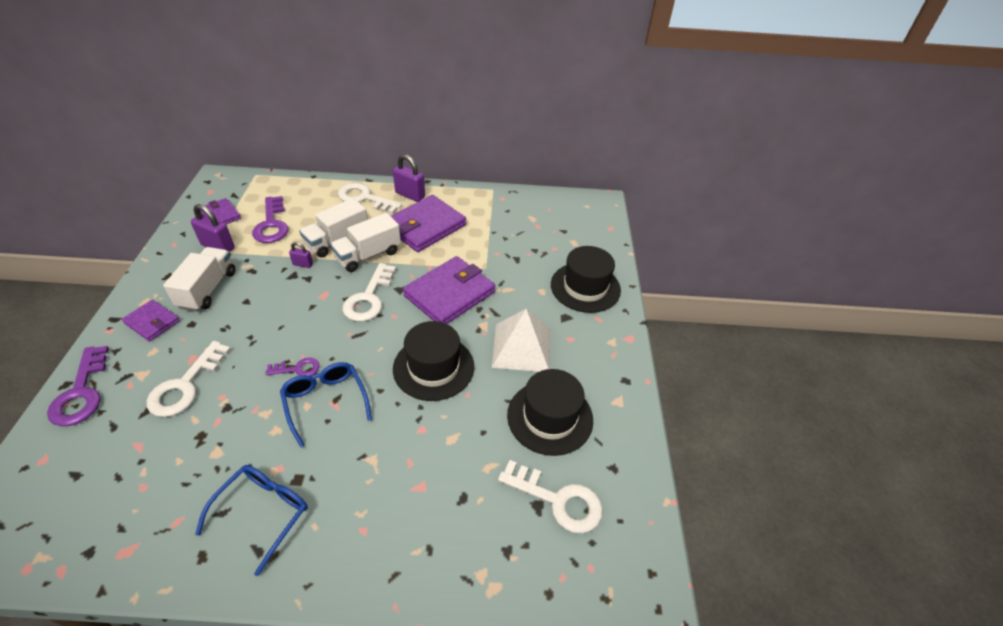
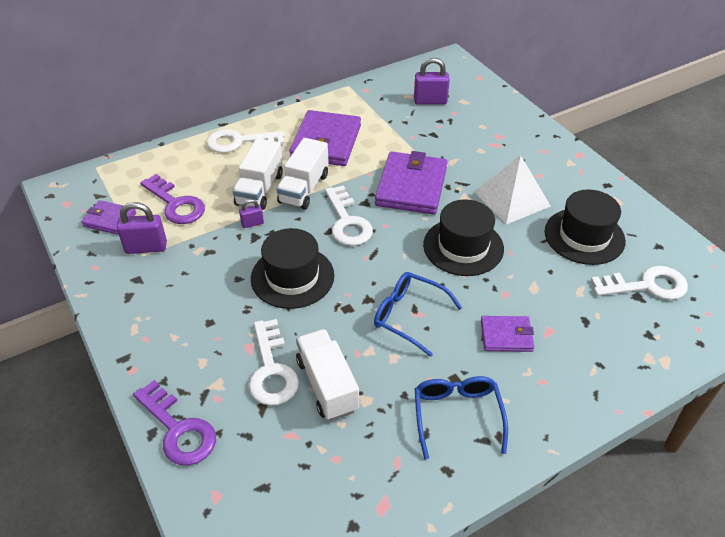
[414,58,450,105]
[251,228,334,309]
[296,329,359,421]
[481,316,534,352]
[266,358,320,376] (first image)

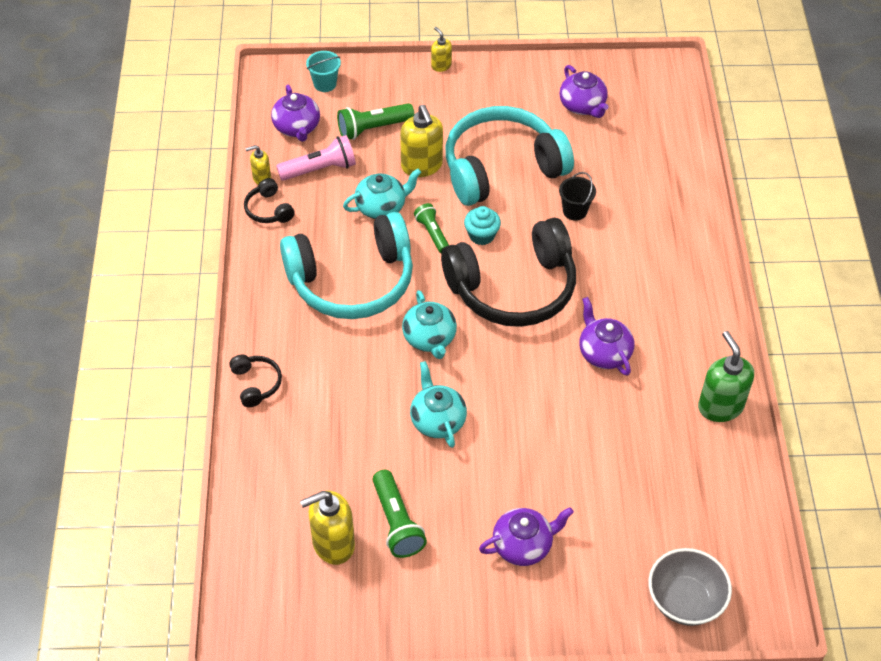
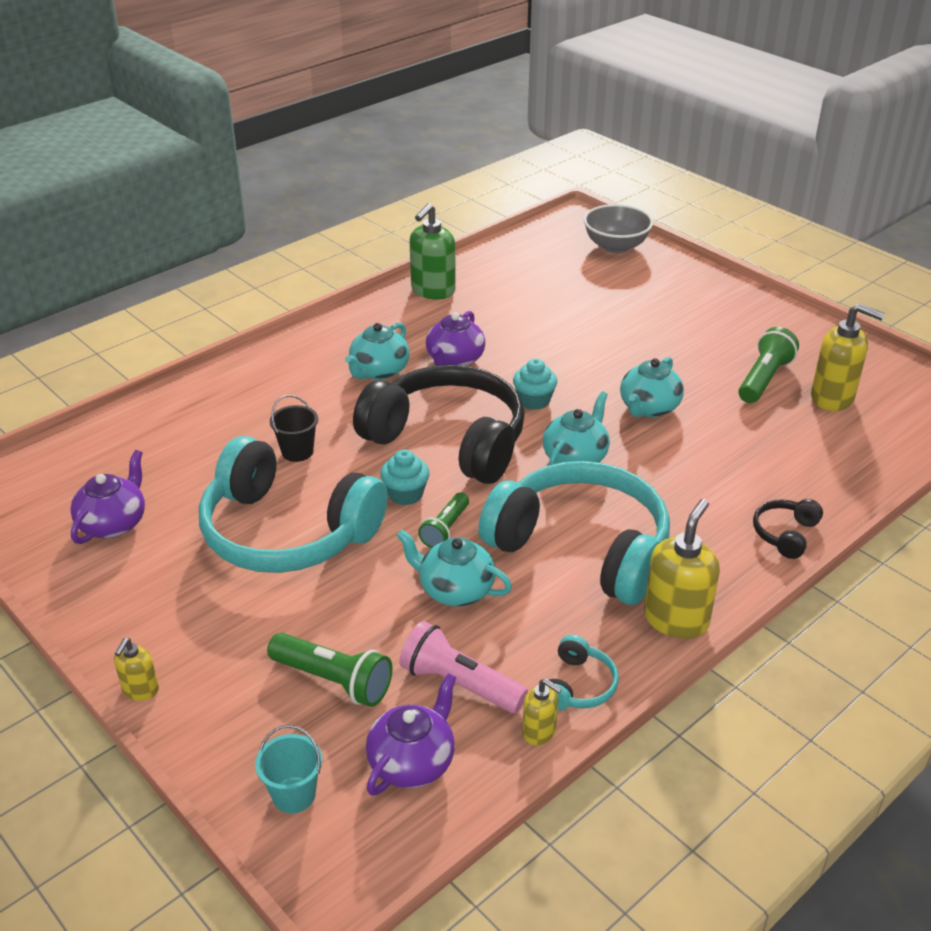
[644,499,720,639]
[549,635,619,711]
[479,507,574,566] (first image)
[345,323,409,380]
[513,359,557,410]

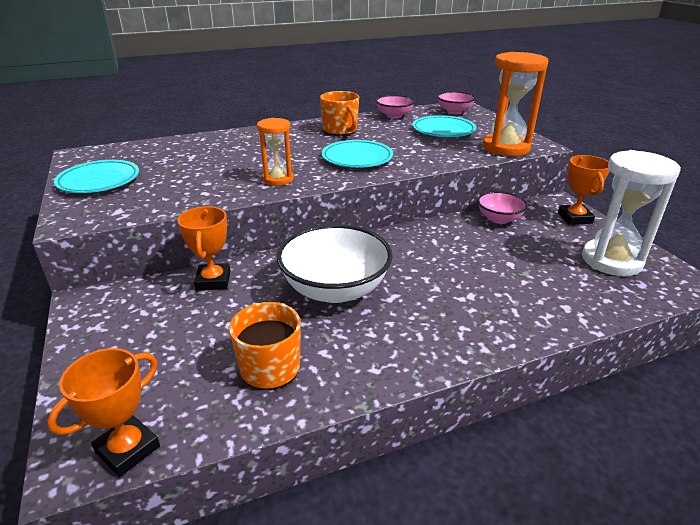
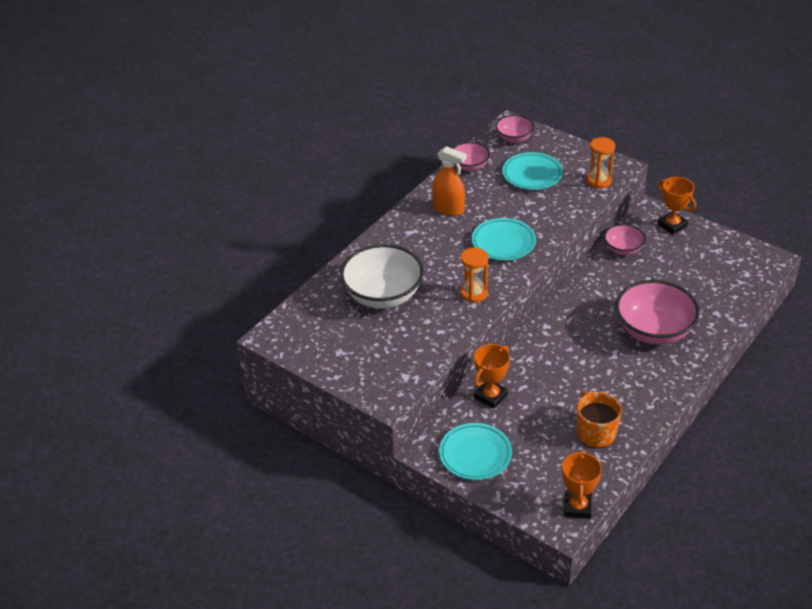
[587,137,615,188]
[432,146,467,216]
[582,150,681,276] (first image)
[439,423,512,480]
[474,344,510,409]
[340,244,424,308]
[616,280,700,345]

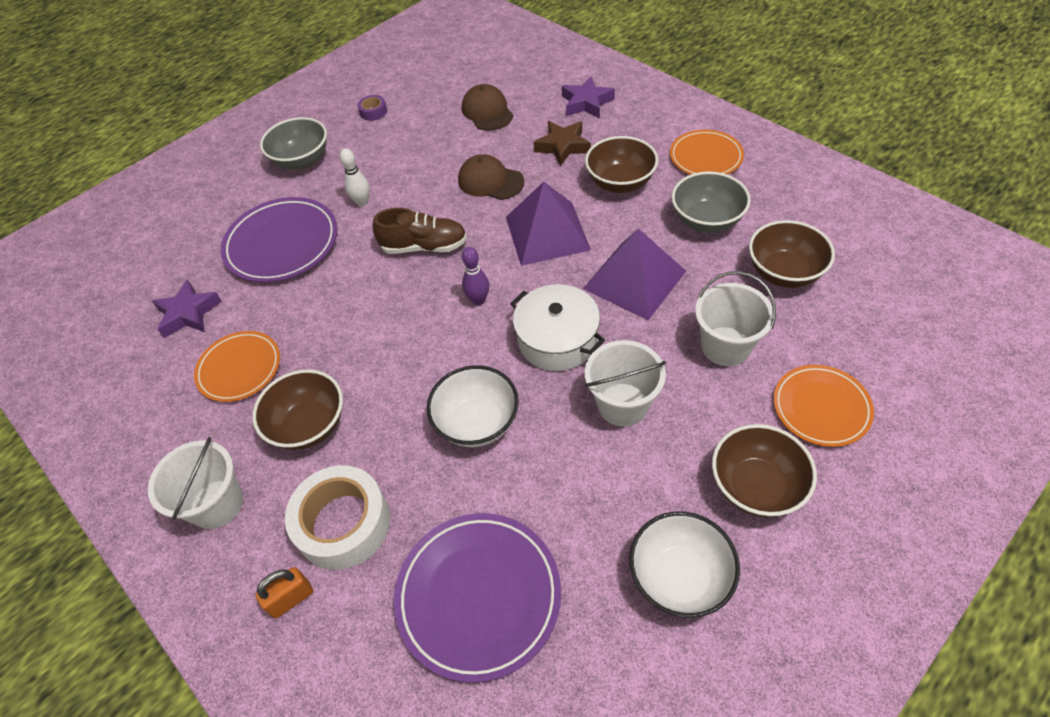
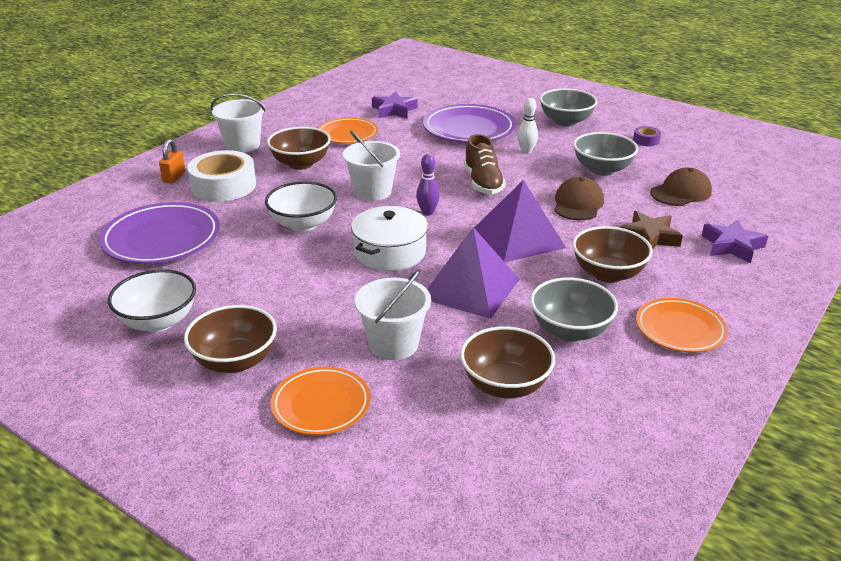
[343,130,400,201]
[159,139,185,183]
[573,132,638,176]

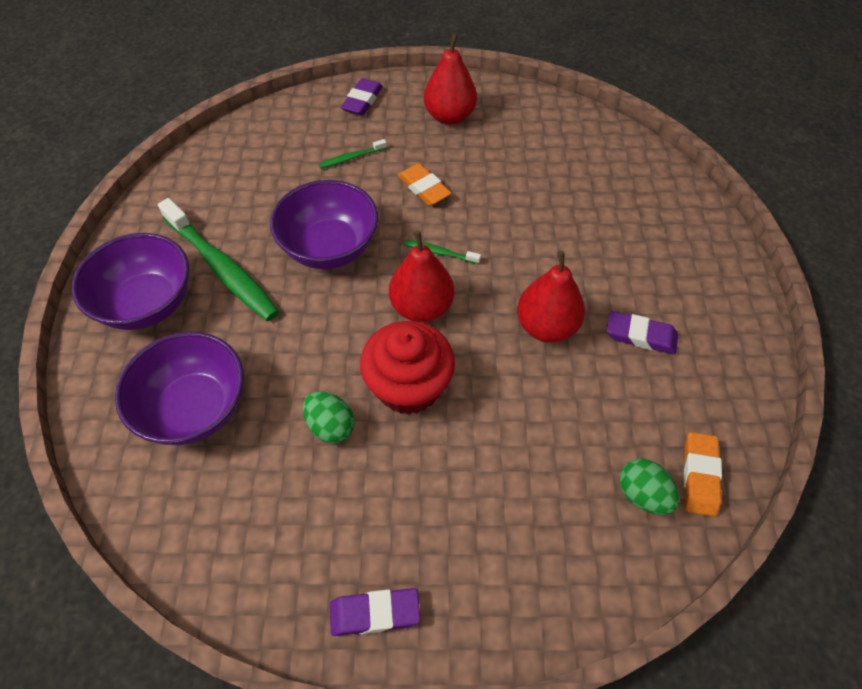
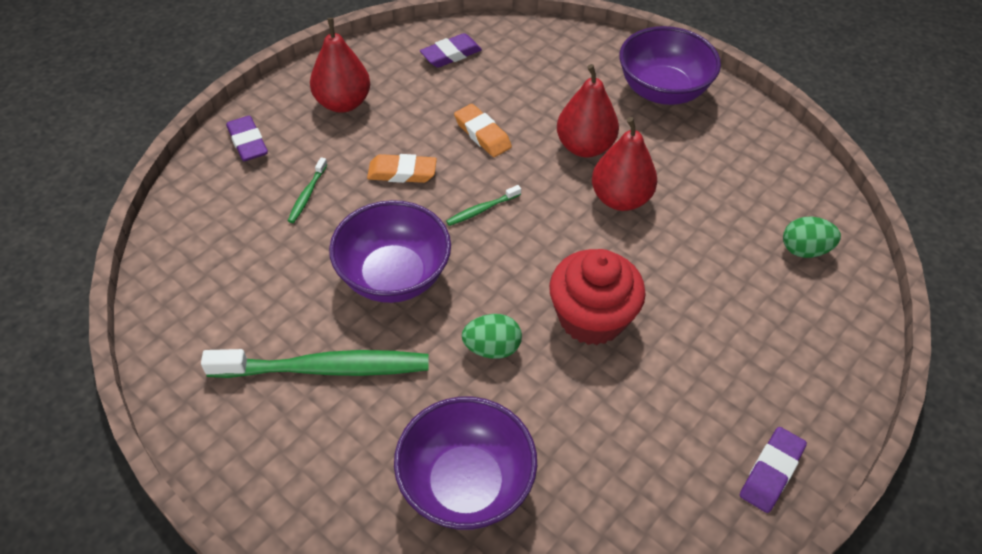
[557,64,619,158]
[619,26,721,105]
[420,33,482,68]
[462,314,522,359]
[454,104,512,157]

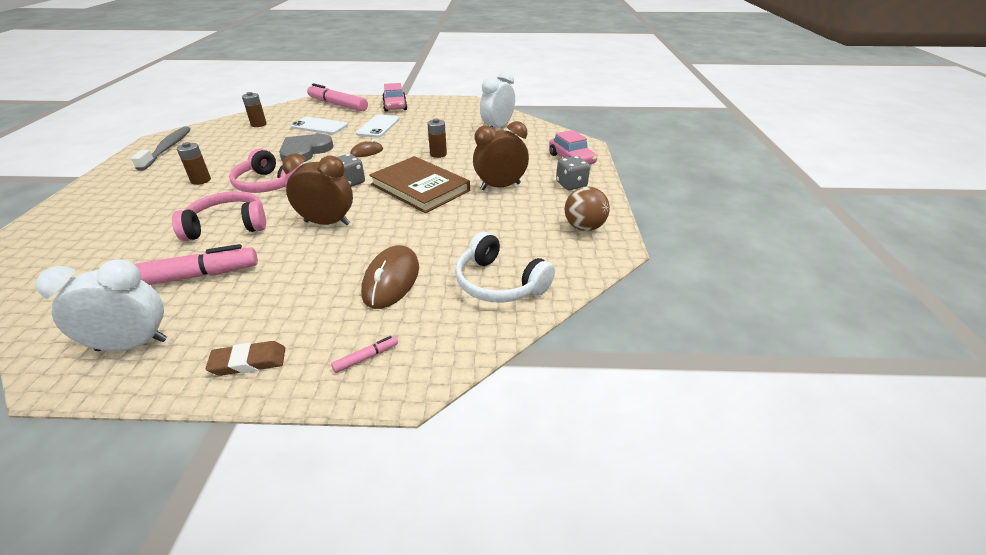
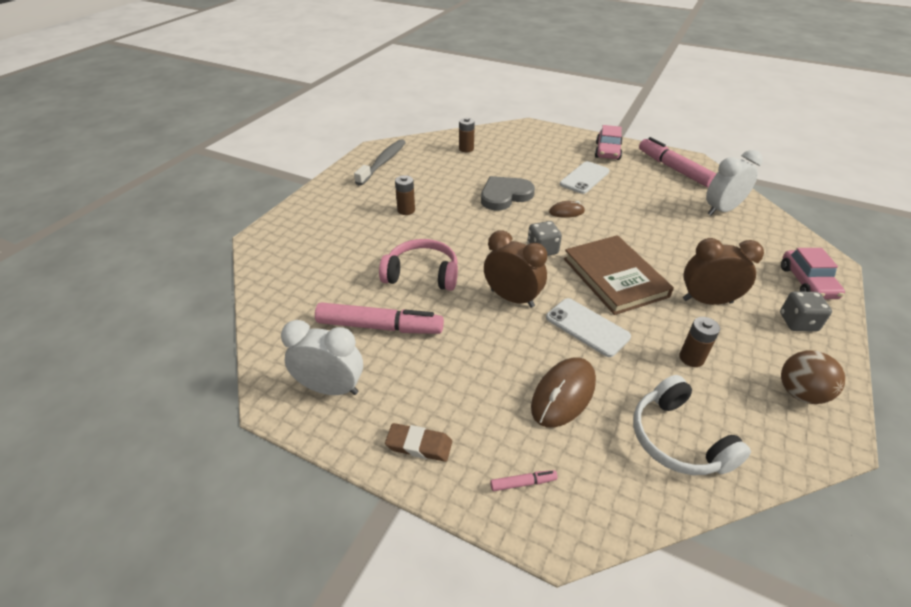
[639,137,716,187]
[546,298,631,357]
[679,317,720,367]
[229,148,300,193] (first image)

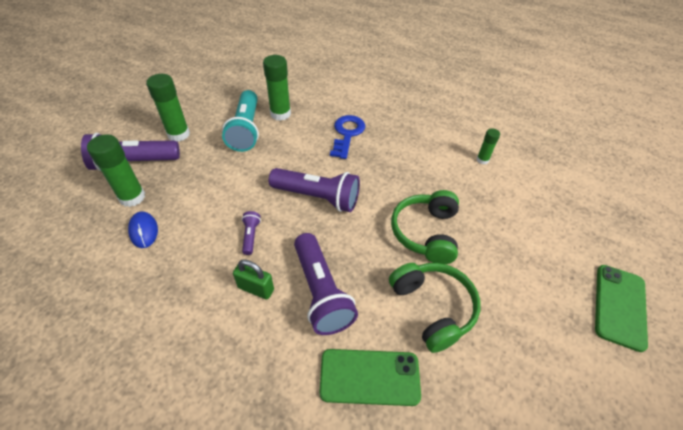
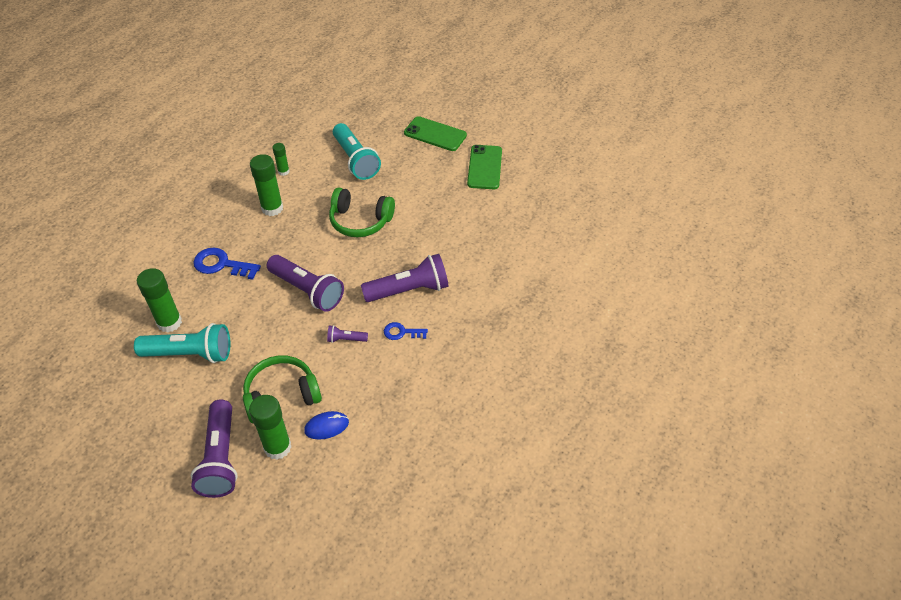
[250,154,283,216]
[267,255,344,312]
[384,322,428,340]
[243,355,322,423]
[467,145,502,189]
[333,123,381,180]

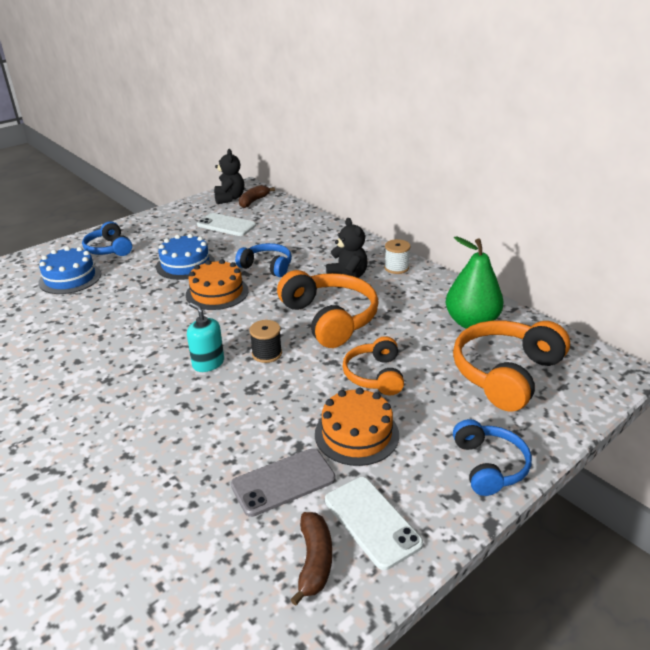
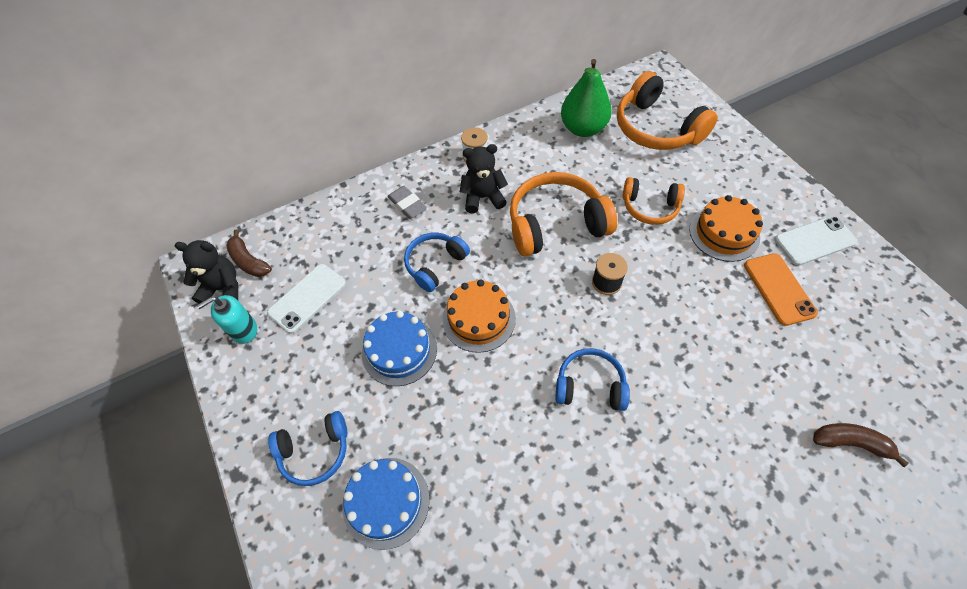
[197,295,257,344]
[556,348,630,411]
[744,253,818,326]
[813,423,909,467]
[387,186,427,219]

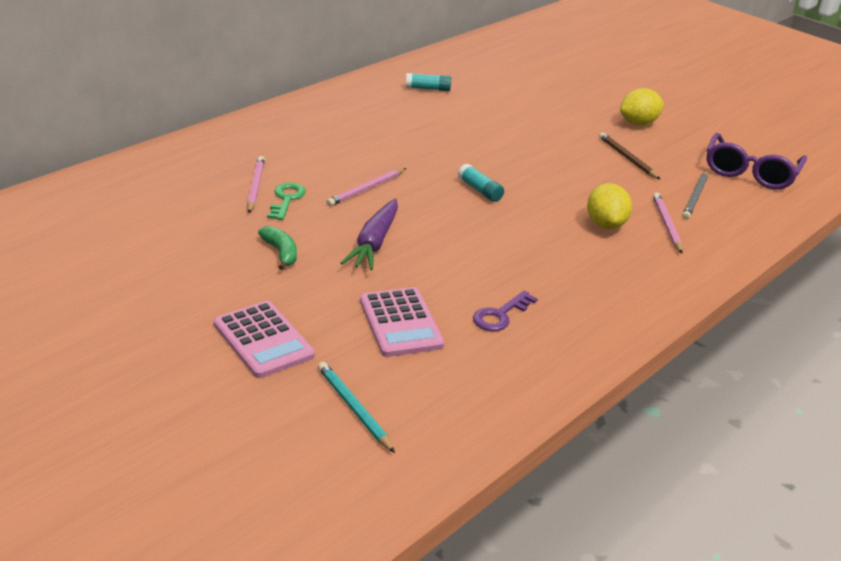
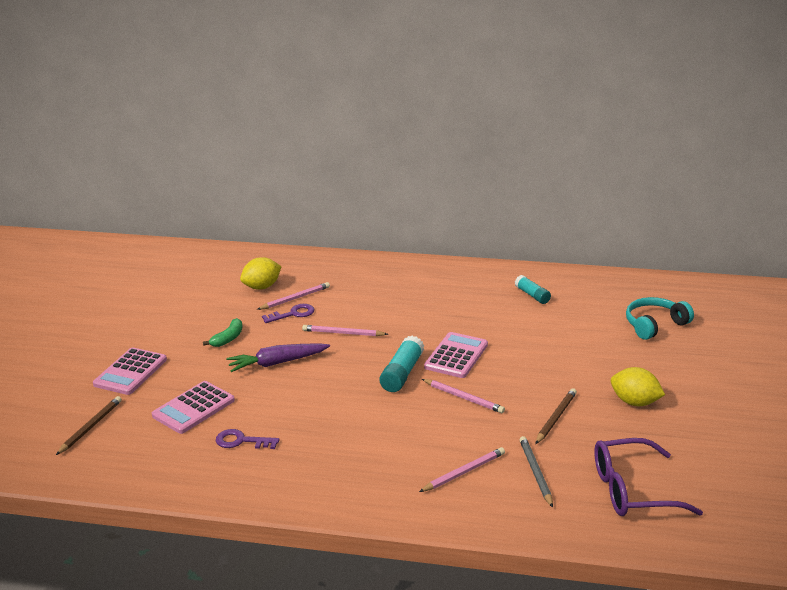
[380,336,424,392]
[520,436,553,508]
[262,304,314,323]
[240,257,282,289]
[56,396,122,455]
[626,297,694,340]
[424,332,488,378]
[422,379,505,413]

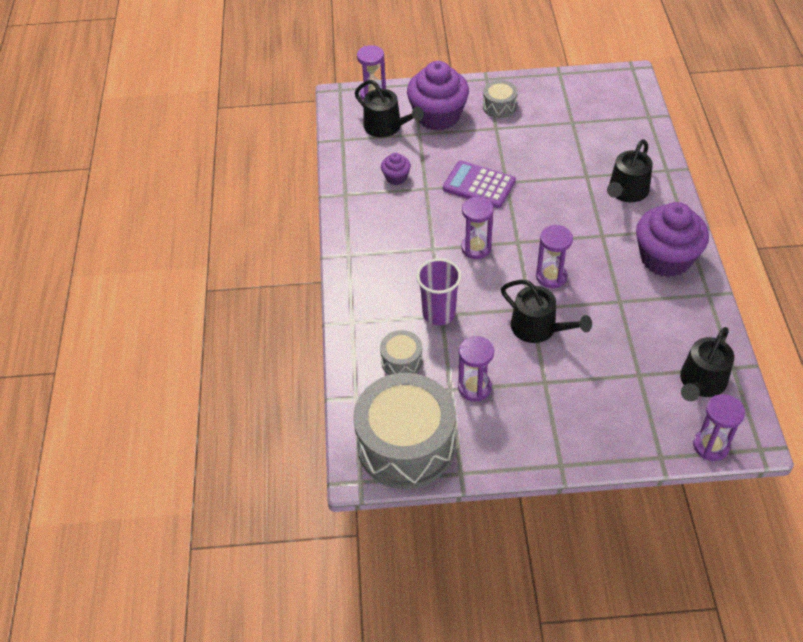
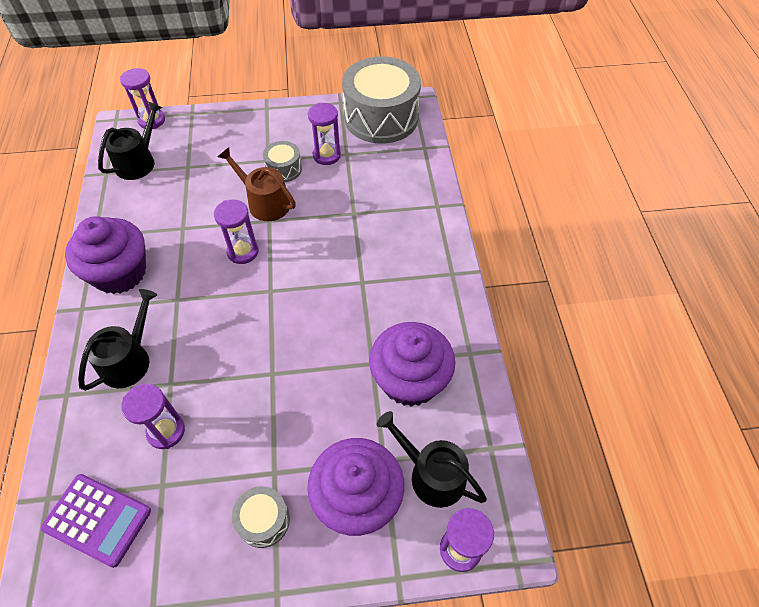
[369,322,455,407]
[41,474,151,568]
[121,384,185,449]
[416,259,461,325] (first image)
[218,147,296,221]
[263,141,302,182]

